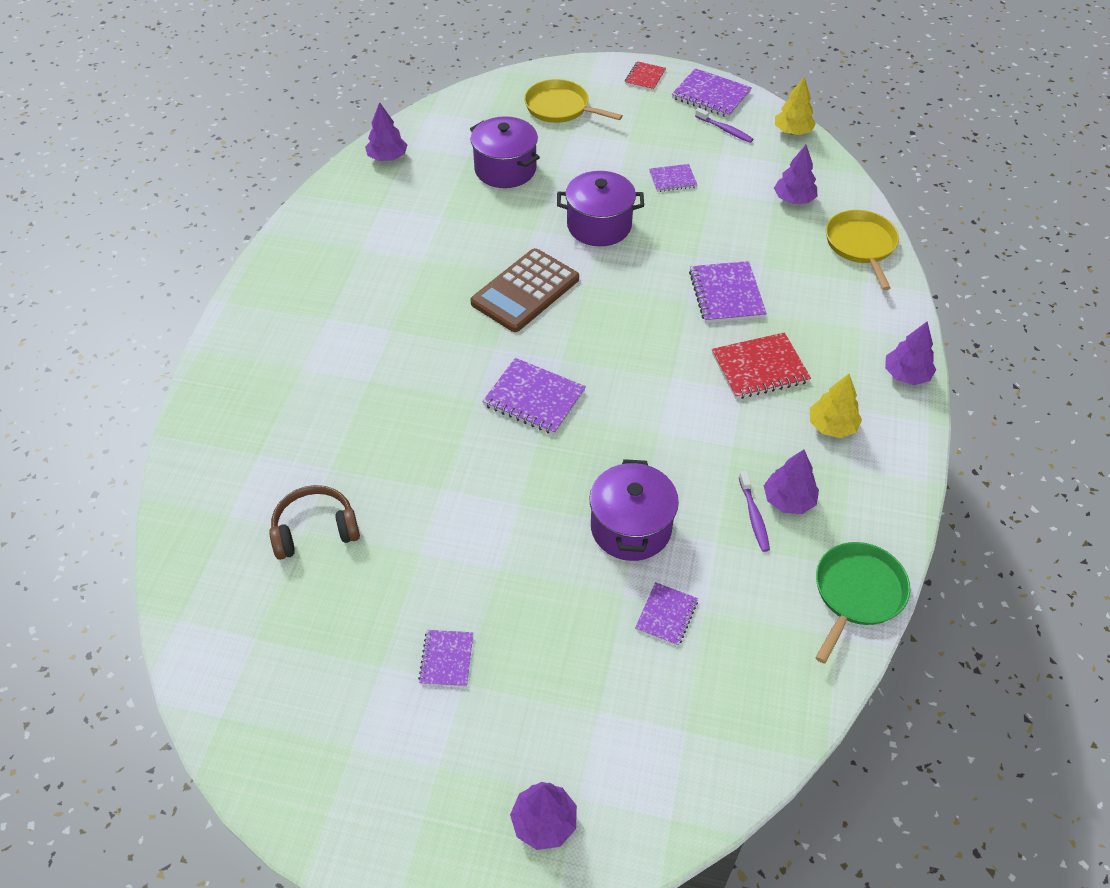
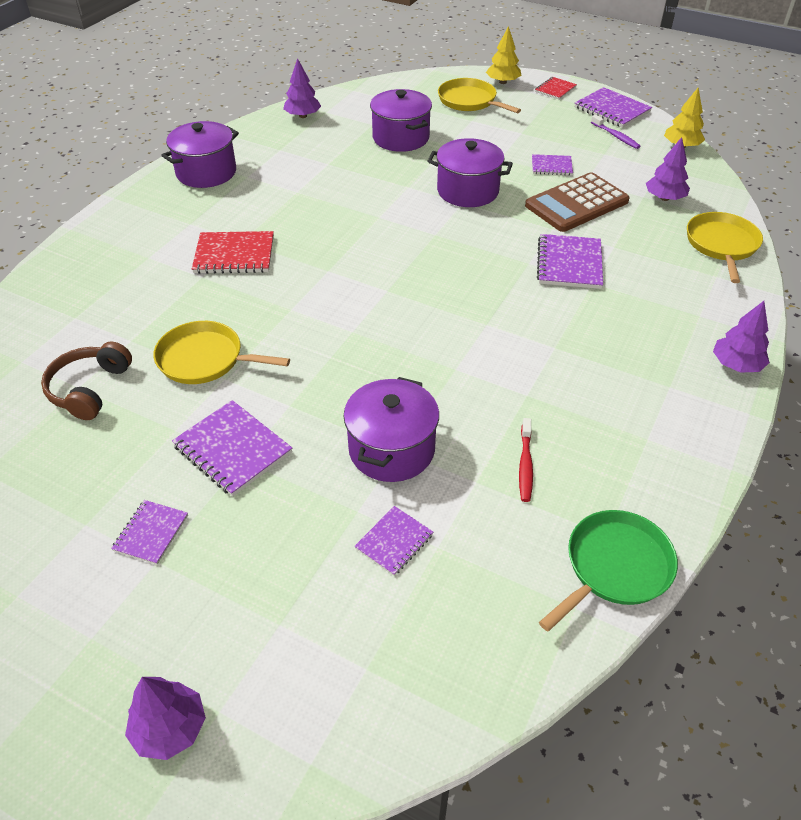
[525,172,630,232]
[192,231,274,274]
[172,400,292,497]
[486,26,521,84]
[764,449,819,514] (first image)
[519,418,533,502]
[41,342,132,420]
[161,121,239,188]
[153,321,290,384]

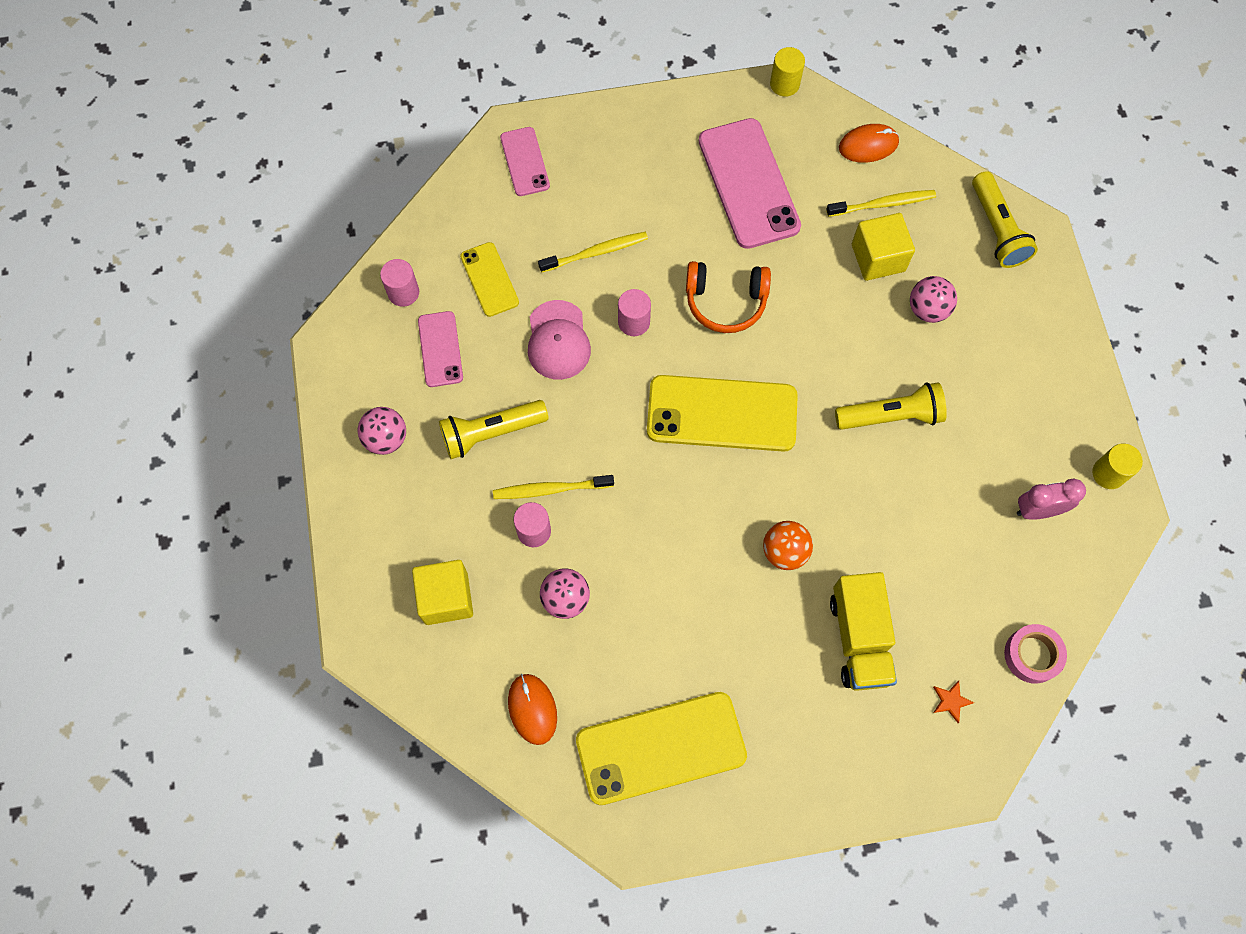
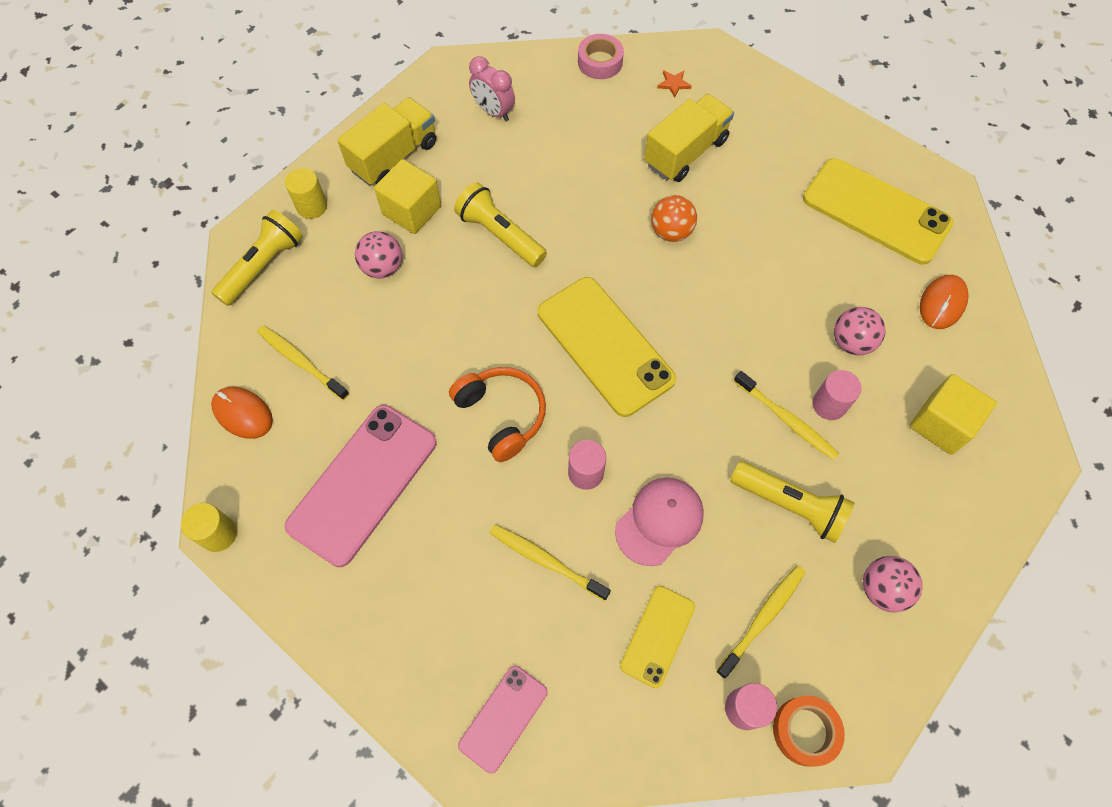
[374,159,441,234]
[716,566,806,679]
[285,168,327,219]
[337,97,436,186]
[773,696,845,767]

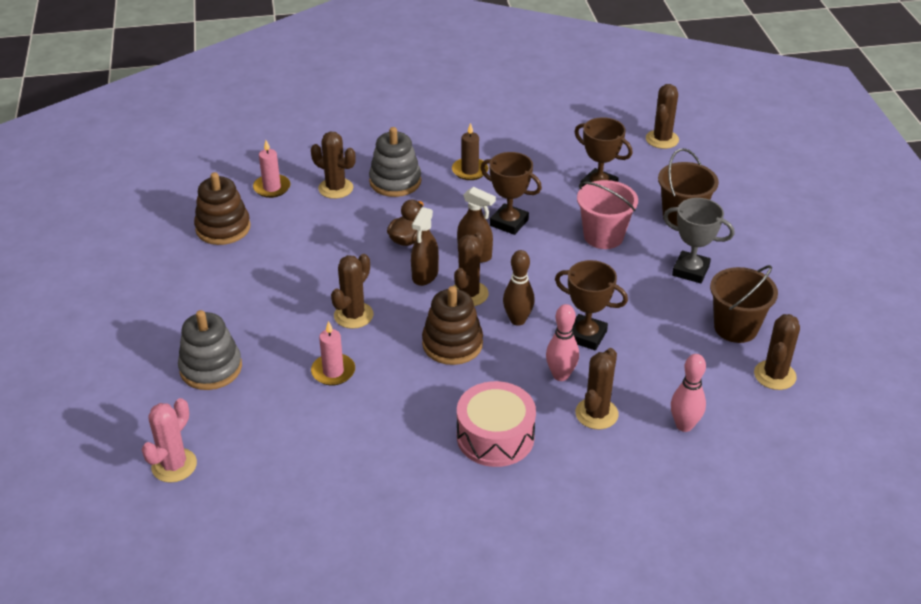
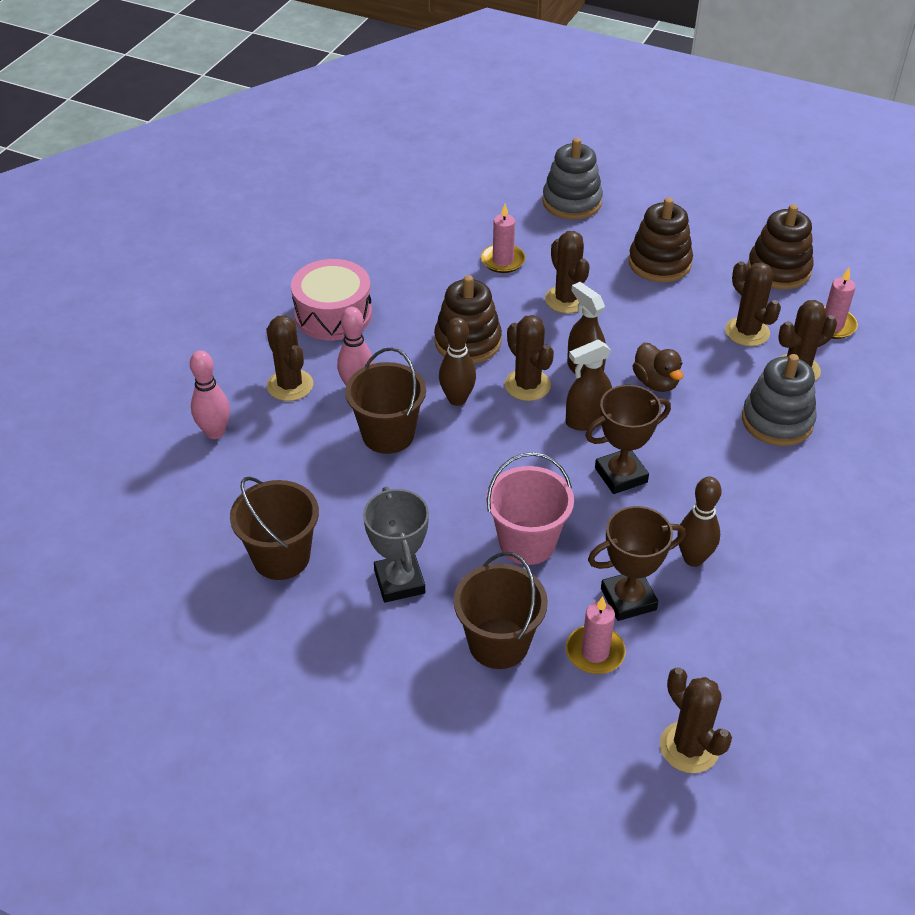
[452,123,488,180] (first image)
[363,487,429,603]
[345,347,426,454]
[725,261,781,346]
[141,398,197,483] (first image)
[629,198,693,282]
[677,476,721,567]
[566,597,626,674]

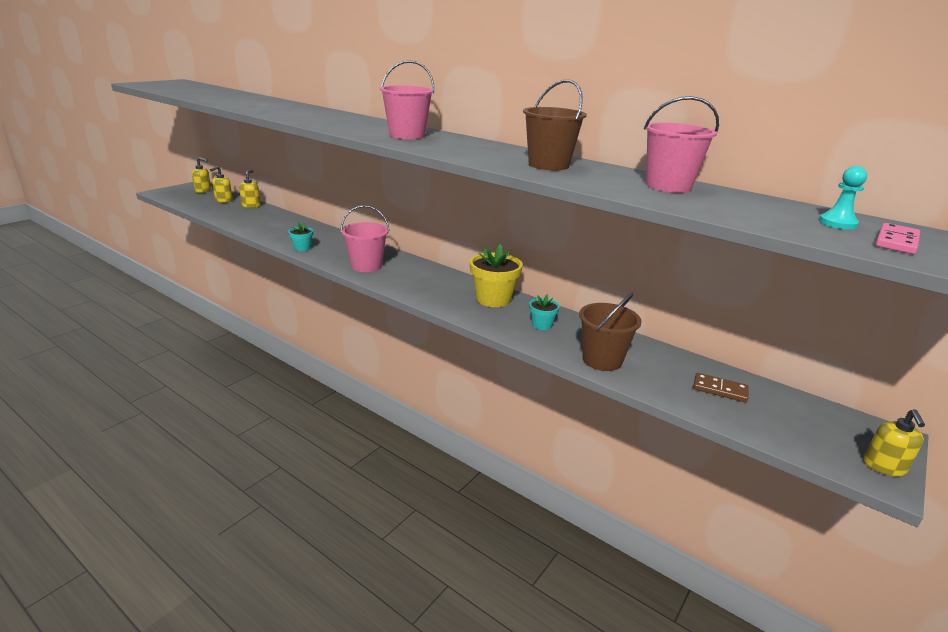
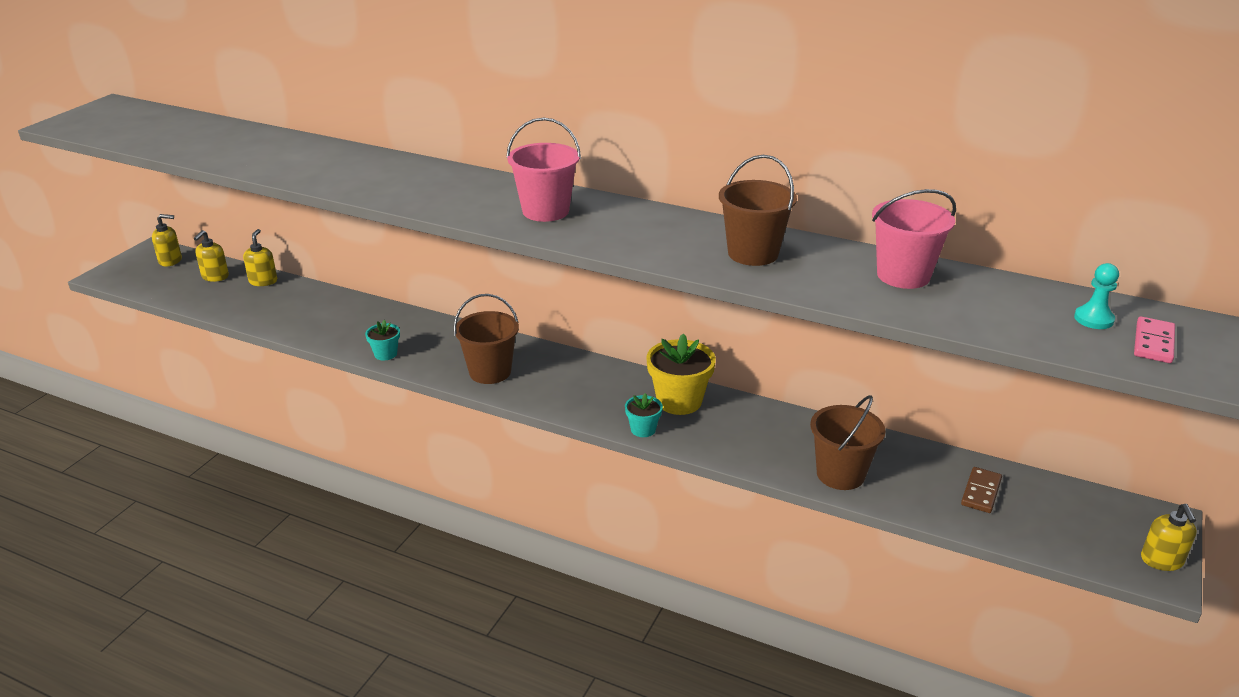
[454,294,519,384]
[625,393,663,437]
[961,467,1002,513]

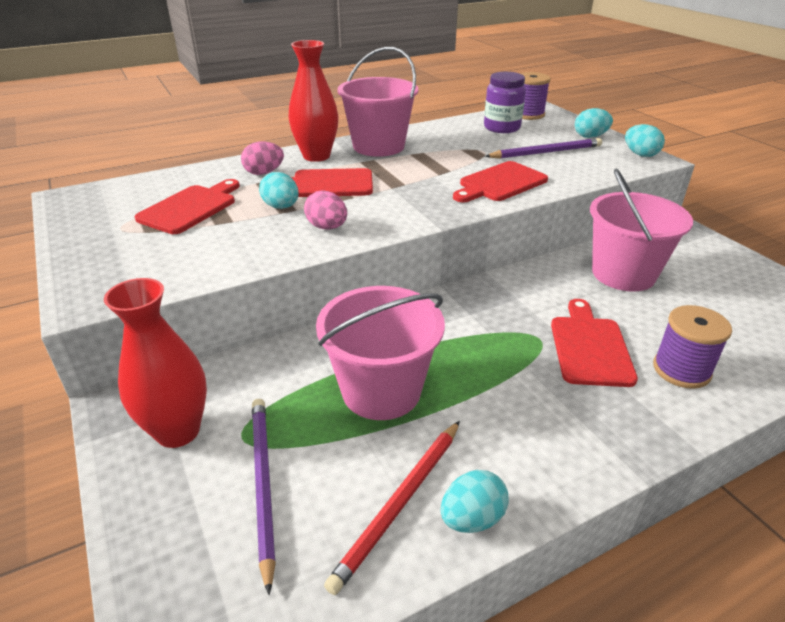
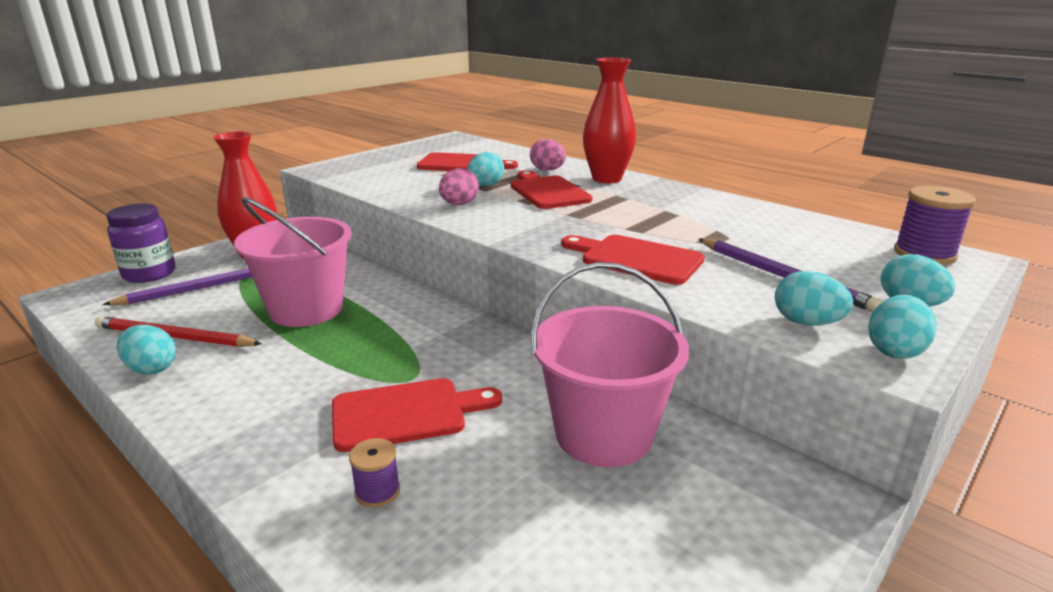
[338,47,418,157] (first image)
[106,204,176,283]
[349,438,400,508]
[775,271,853,326]

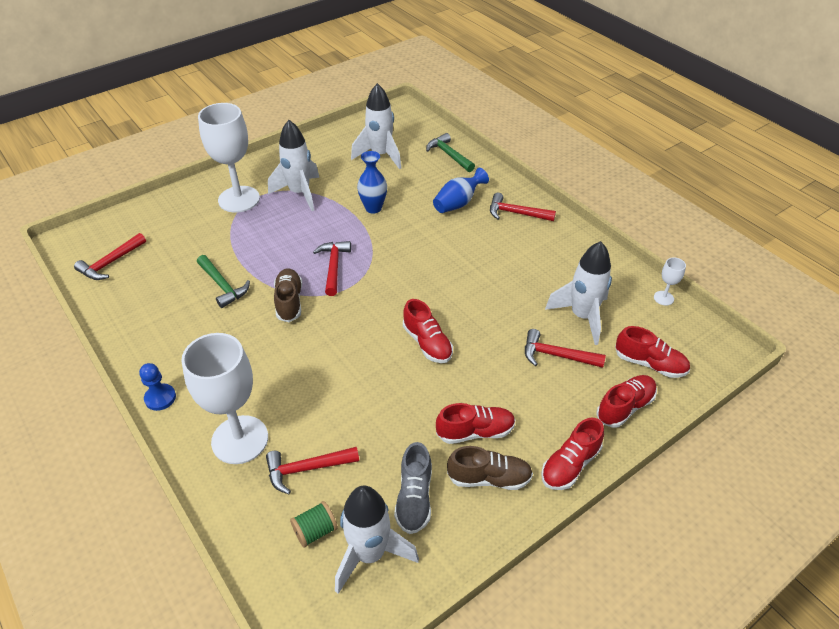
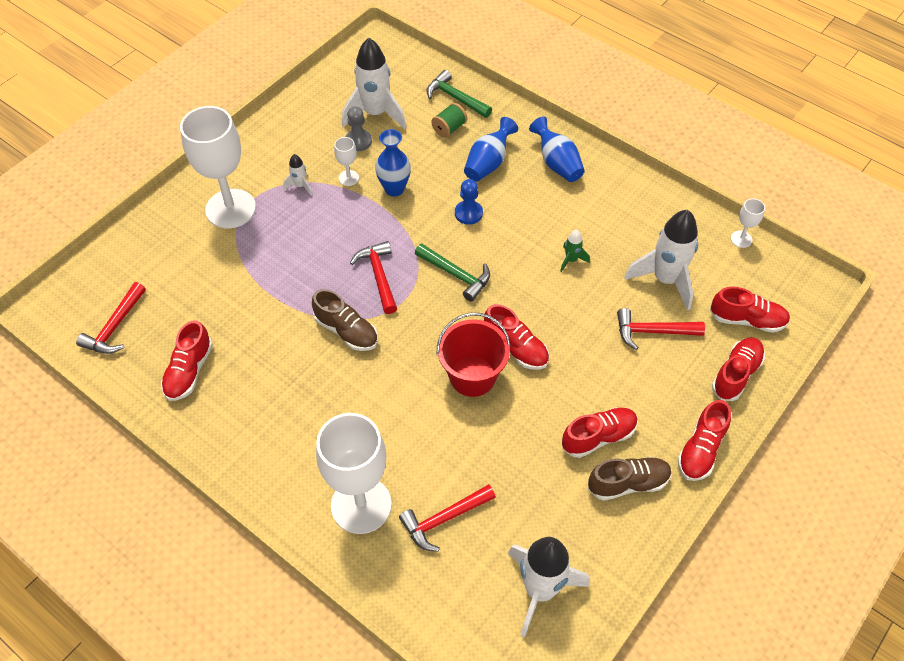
[283,154,312,196]
[529,116,585,182]
[415,243,490,302]
[312,289,378,351]
[455,179,483,225]
[394,442,432,534] (first image)
[431,103,467,138]
[345,106,372,151]
[334,137,359,186]
[560,230,590,272]
[437,313,511,397]
[161,321,213,401]

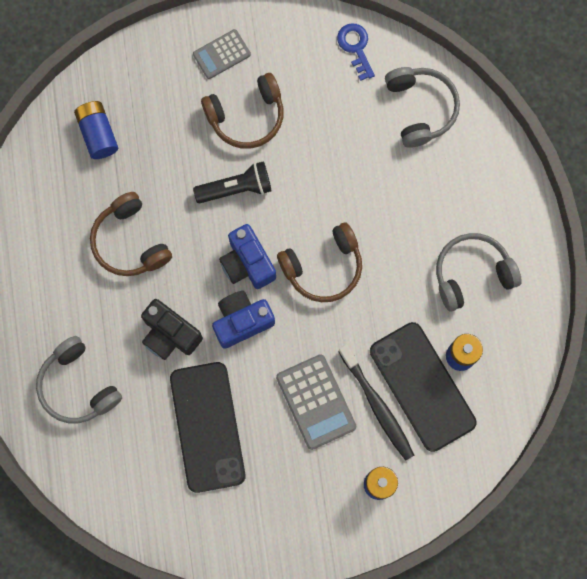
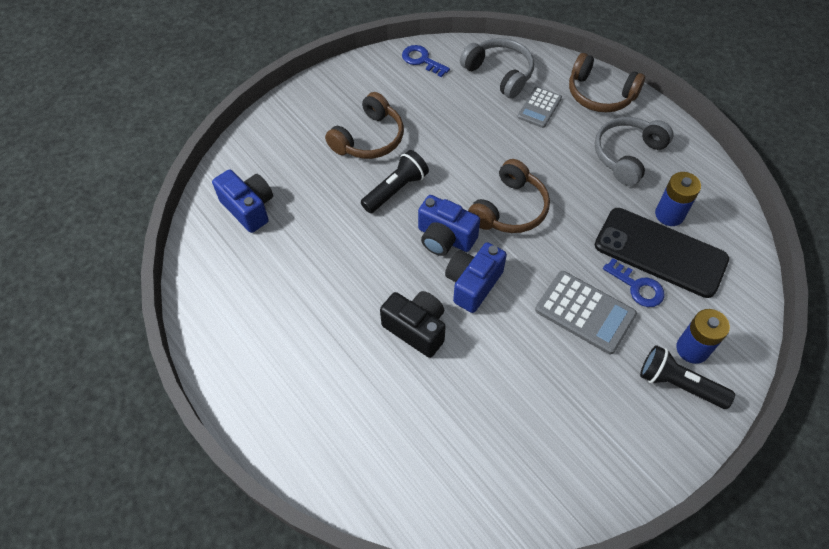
[517,87,562,128]
[212,169,273,233]
[569,53,645,113]
[380,291,446,358]
[36,336,122,423] (first image)
[603,258,664,307]
[170,362,246,493] (first image)
[640,345,735,409]

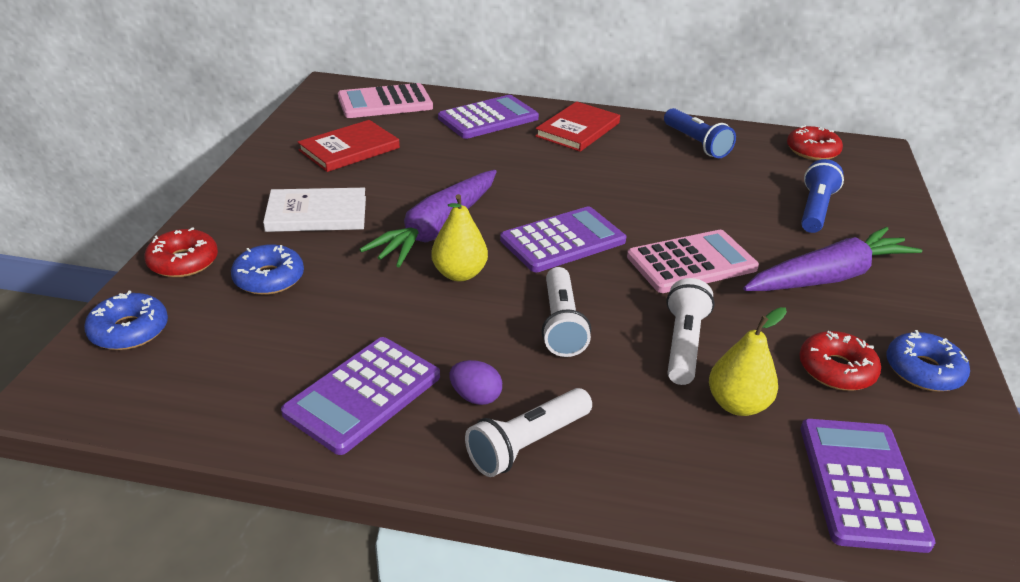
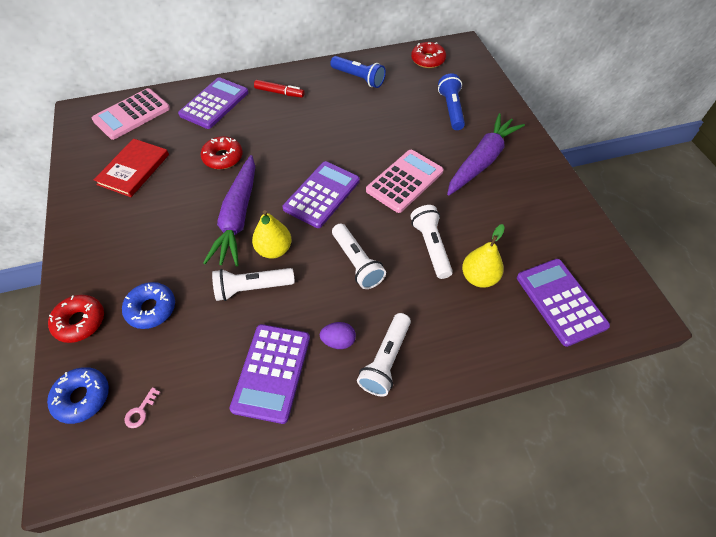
[254,80,305,98]
[263,188,366,232] (first image)
[886,330,970,392] (first image)
[201,136,243,169]
[212,268,295,301]
[124,387,161,428]

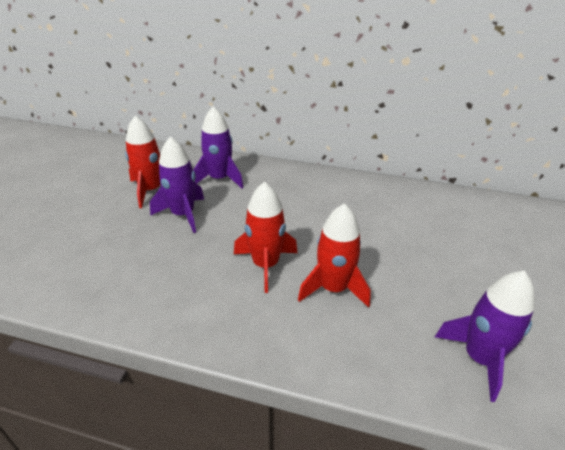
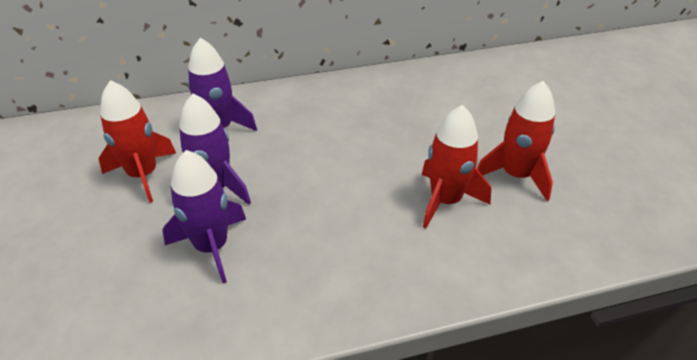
[477,81,555,201]
[162,150,246,283]

